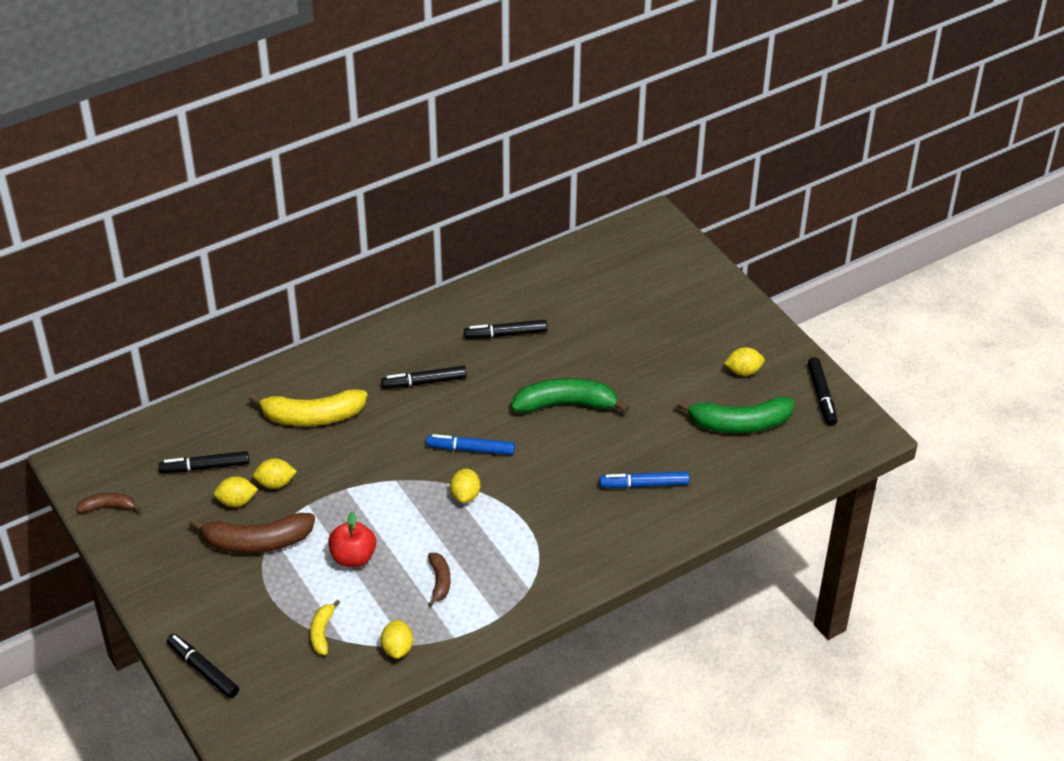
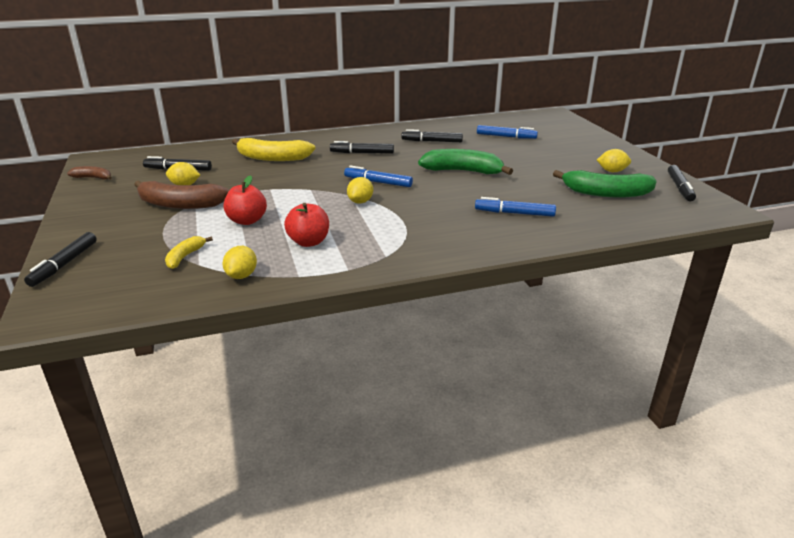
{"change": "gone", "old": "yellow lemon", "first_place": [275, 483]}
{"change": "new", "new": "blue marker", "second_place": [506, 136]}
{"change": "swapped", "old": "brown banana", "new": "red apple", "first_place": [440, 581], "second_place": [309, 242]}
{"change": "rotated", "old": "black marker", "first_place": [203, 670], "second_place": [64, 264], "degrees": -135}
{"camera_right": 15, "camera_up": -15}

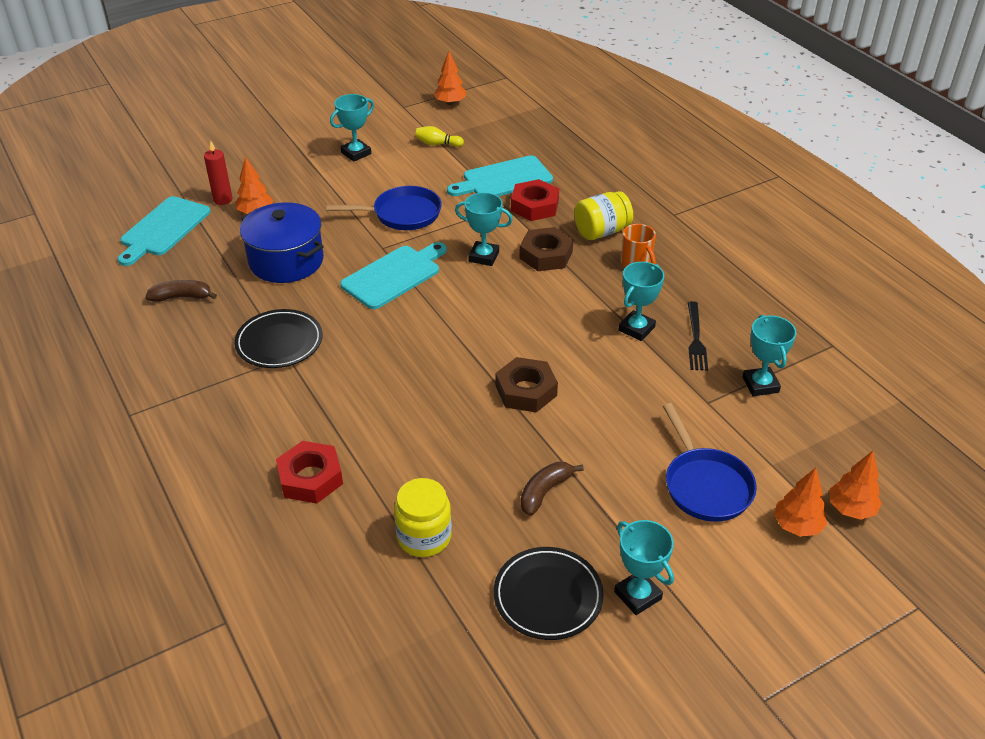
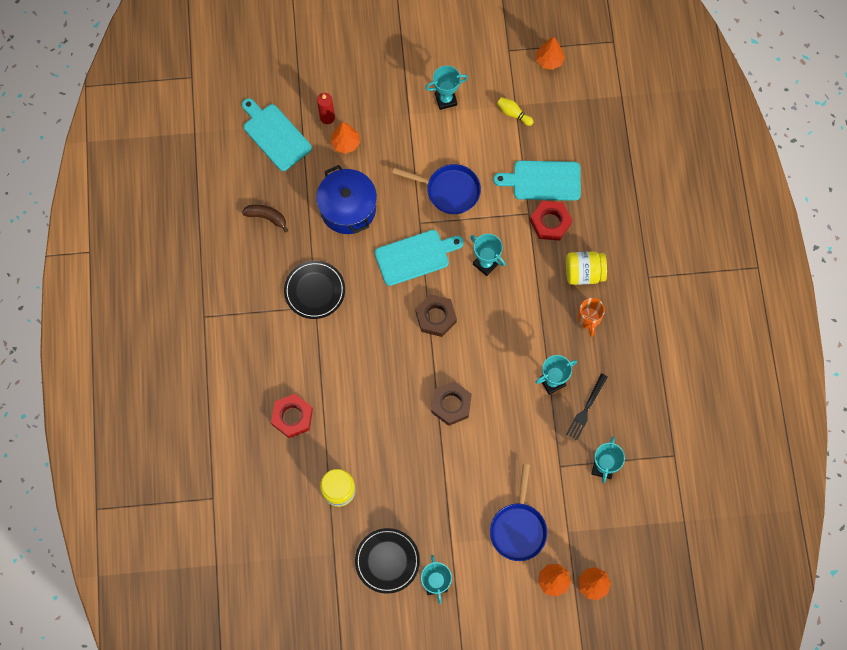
{"change": "gone", "old": "brown banana", "first_place": [545, 492]}
{"change": "shifted", "old": "brown nut", "first_place": [546, 255], "second_place": [435, 317]}
{"change": "rotated", "old": "turquoise cutting board", "first_place": [163, 229], "second_place": [275, 135], "degrees": 90}
{"camera_right": 25, "camera_up": 30}

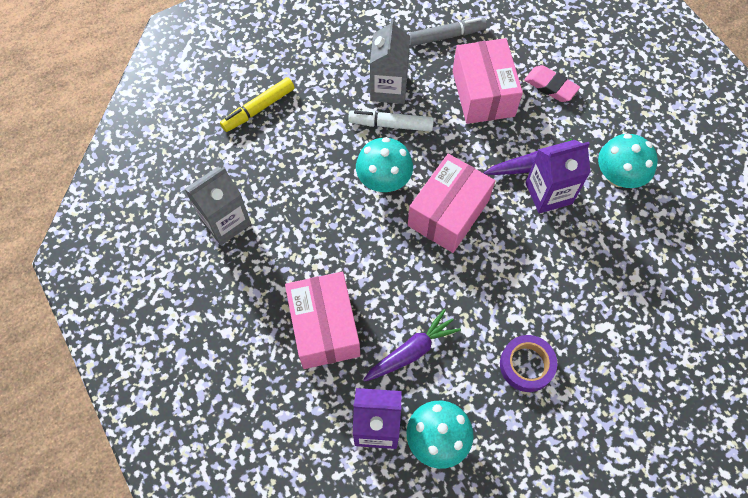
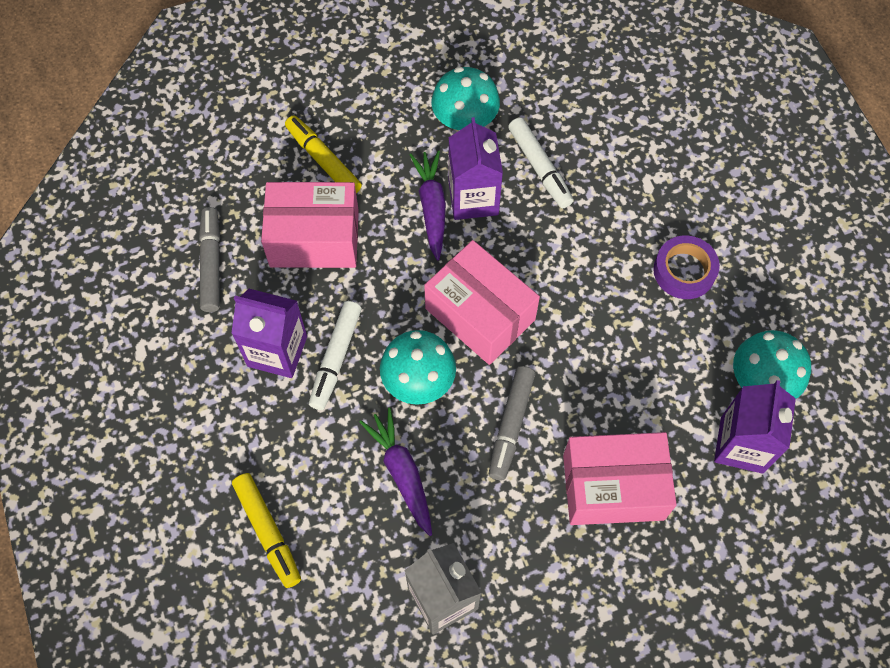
{"change": "new", "new": "grey marker", "second_place": [511, 425]}
{"change": "new", "new": "white marker", "second_place": [539, 167]}
{"change": "shifted", "old": "purple carrot", "first_place": [411, 351], "second_place": [402, 473]}
{"change": "swapped", "old": "pink eraser", "new": "yellow marker", "first_place": [550, 86], "second_place": [323, 160]}
{"change": "repainted", "old": "grey carton", "new": "purple carton", "first_place": [388, 88], "second_place": [277, 351]}
{"camera_right": -80, "camera_up": 0}

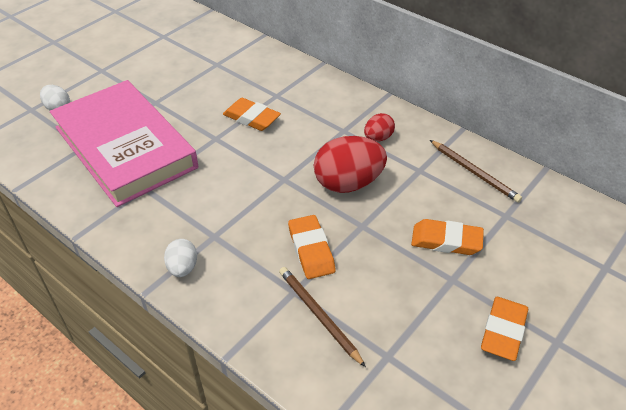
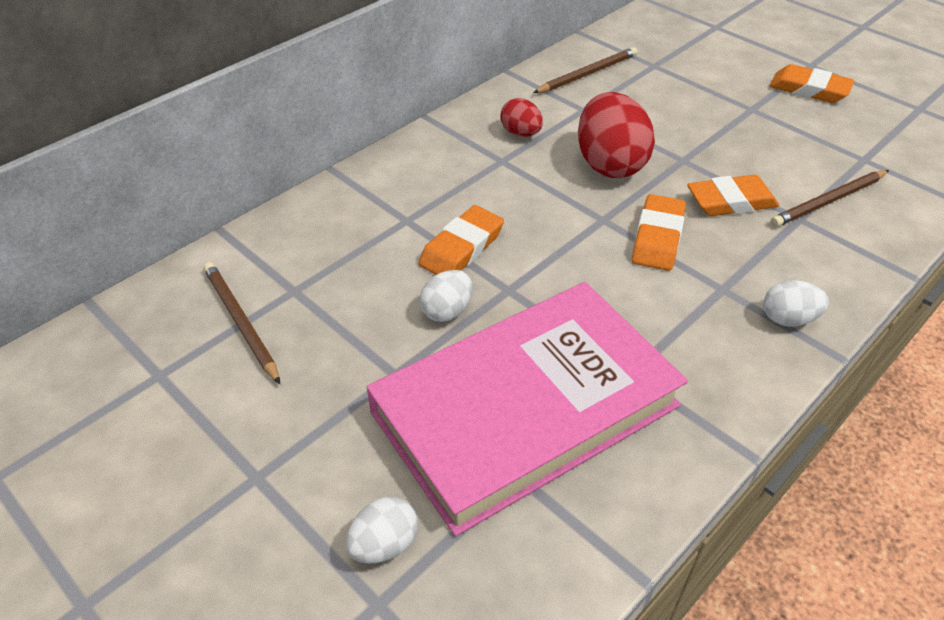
{"change": "new", "new": "brown pencil", "second_place": [240, 322]}
{"change": "new", "new": "white egg", "second_place": [447, 311]}
{"change": "shifted", "old": "orange eraser", "first_place": [446, 241], "second_place": [658, 237]}
{"camera_right": -85, "camera_up": 0}

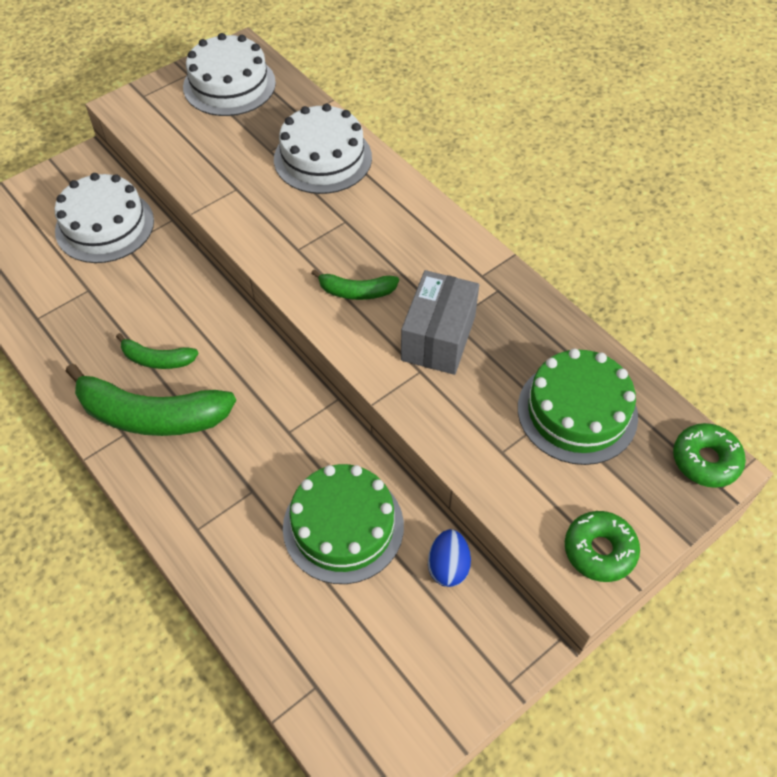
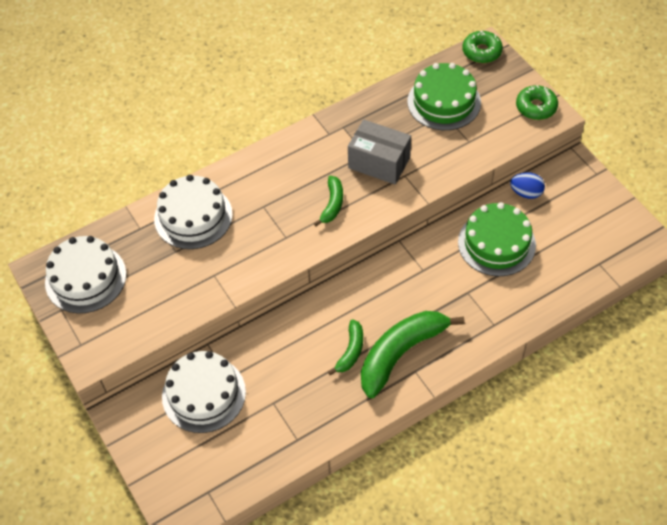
{"change": "rotated", "old": "green banana", "first_place": [151, 415], "second_place": [401, 353], "degrees": -150}
{"camera_right": -80, "camera_up": 0}

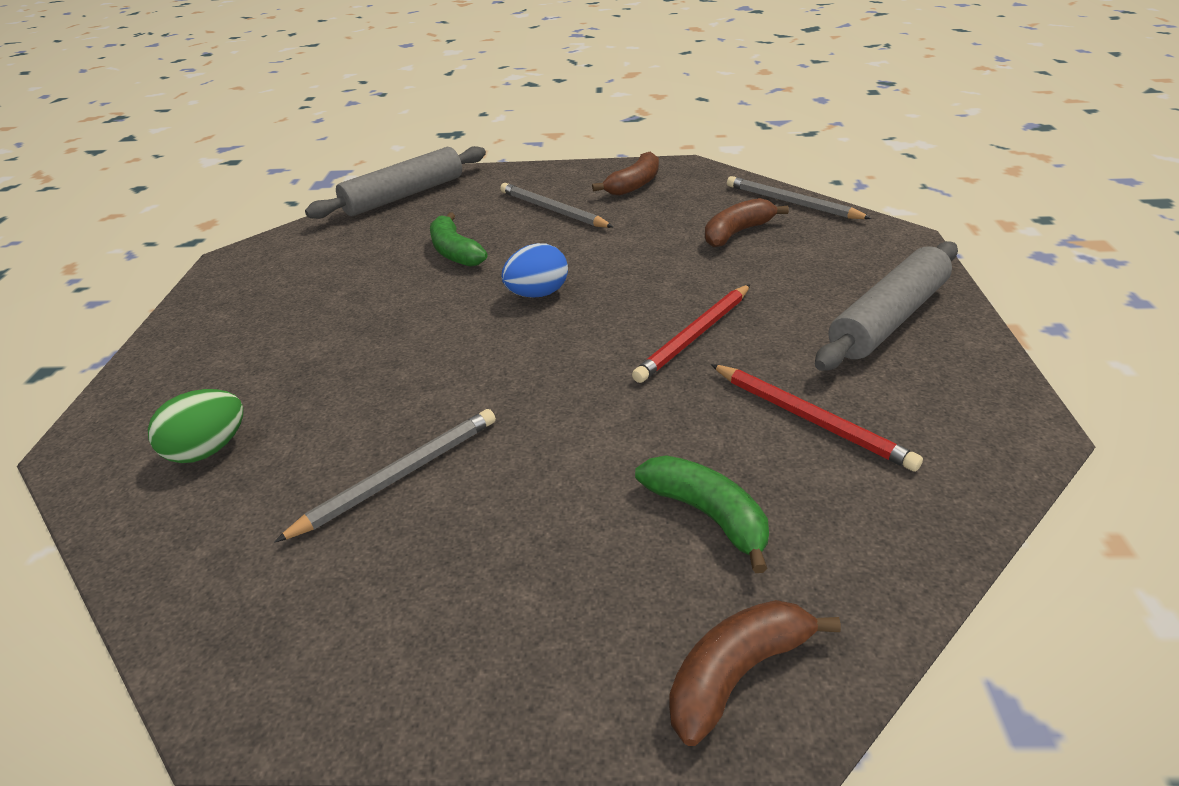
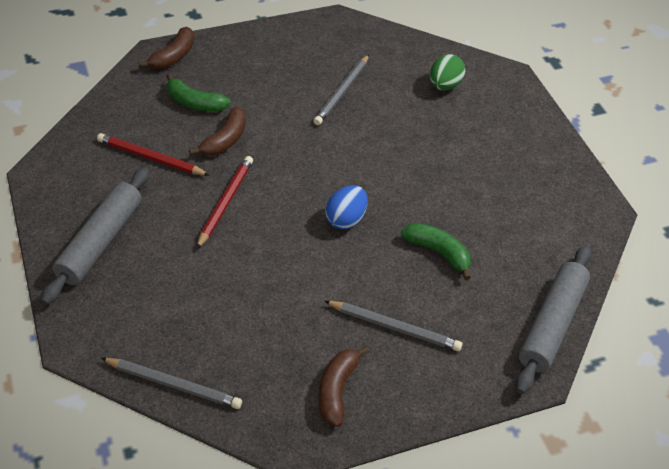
{"change": "shifted", "old": "brown banana", "first_place": [737, 233], "second_place": [225, 140]}
{"camera_right": 155, "camera_up": 10}

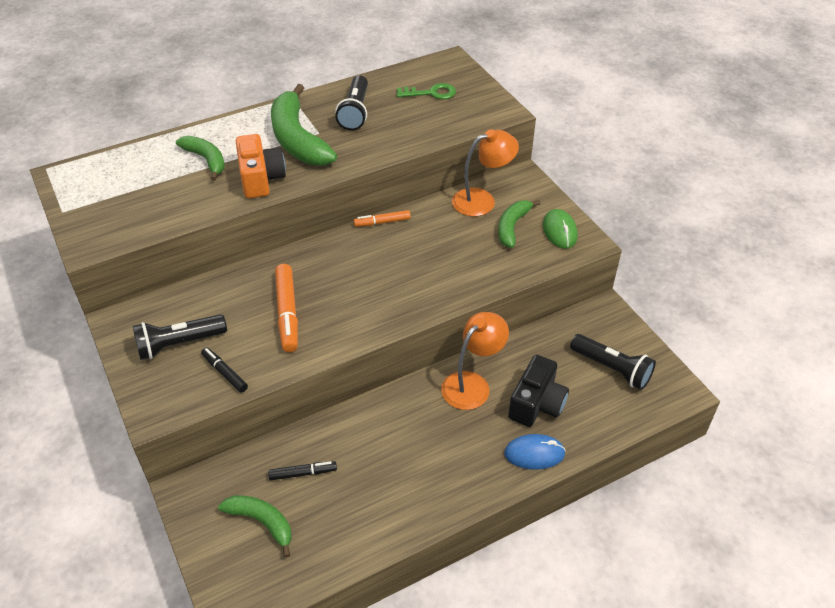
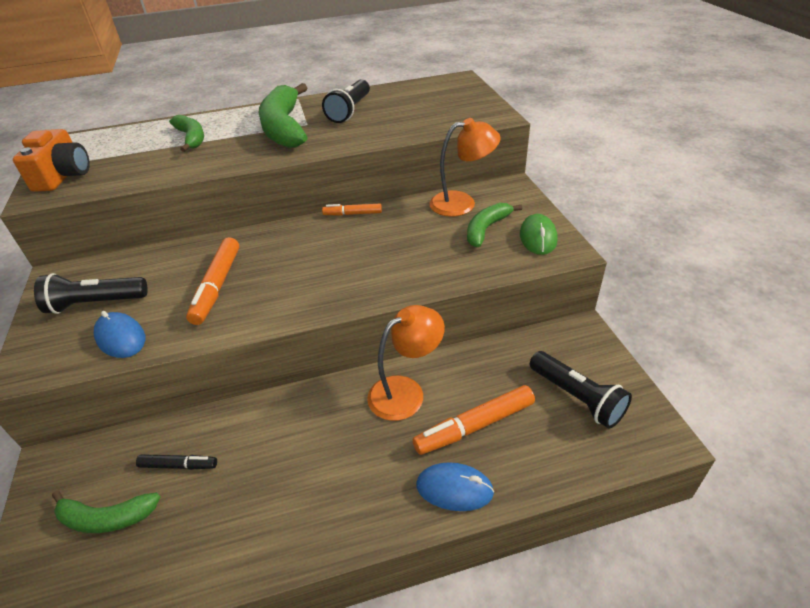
{"change": "gone", "old": "green key", "first_place": [431, 93]}
{"change": "shifted", "old": "orange camera", "first_place": [261, 179], "second_place": [63, 176]}
{"change": "swapped", "old": "black marker", "new": "blue mouse", "first_place": [225, 373], "second_place": [121, 338]}
{"change": "swapped", "old": "black camera", "new": "orange marker", "first_place": [536, 404], "second_place": [474, 426]}
{"change": "rotated", "old": "green banana", "first_place": [262, 522], "second_place": [106, 518], "degrees": 135}
{"camera_right": 15, "camera_up": -5}

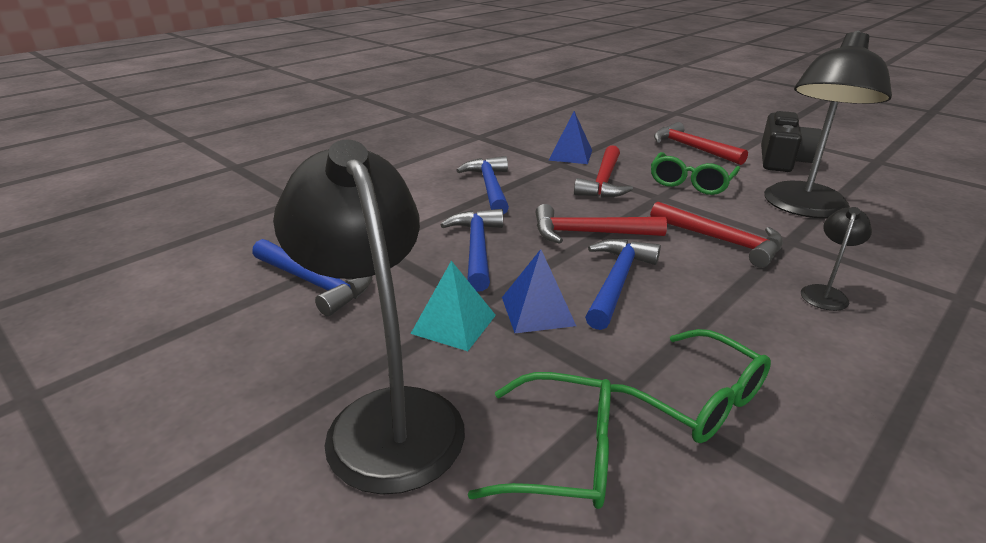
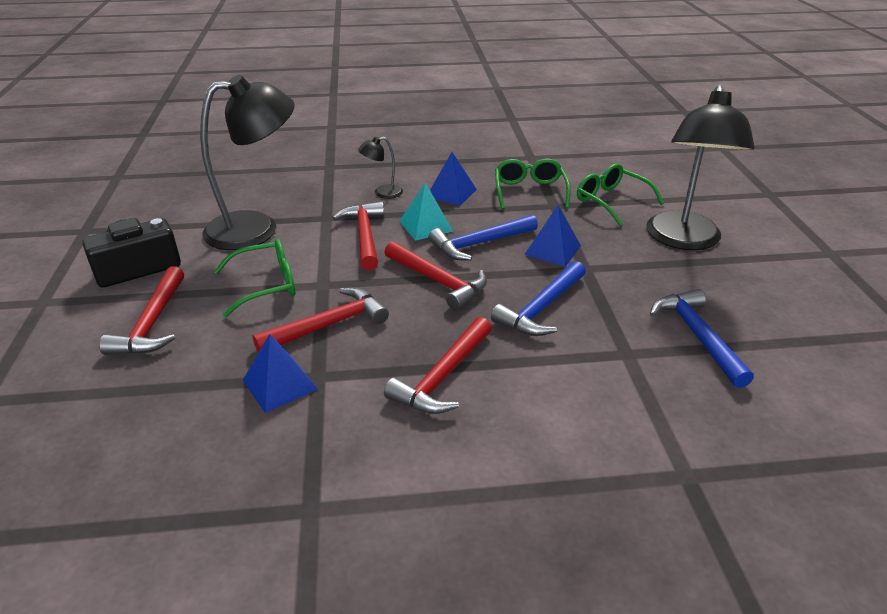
{"change": "new", "new": "blue pyramid", "second_place": [451, 193]}
{"change": "shifted", "old": "turquoise pyramid", "first_place": [453, 324], "second_place": [426, 226]}
{"change": "repainted", "old": "blue hammer", "new": "red hammer", "first_place": [490, 187], "second_place": [443, 376]}
{"camera_right": -140, "camera_up": 5}

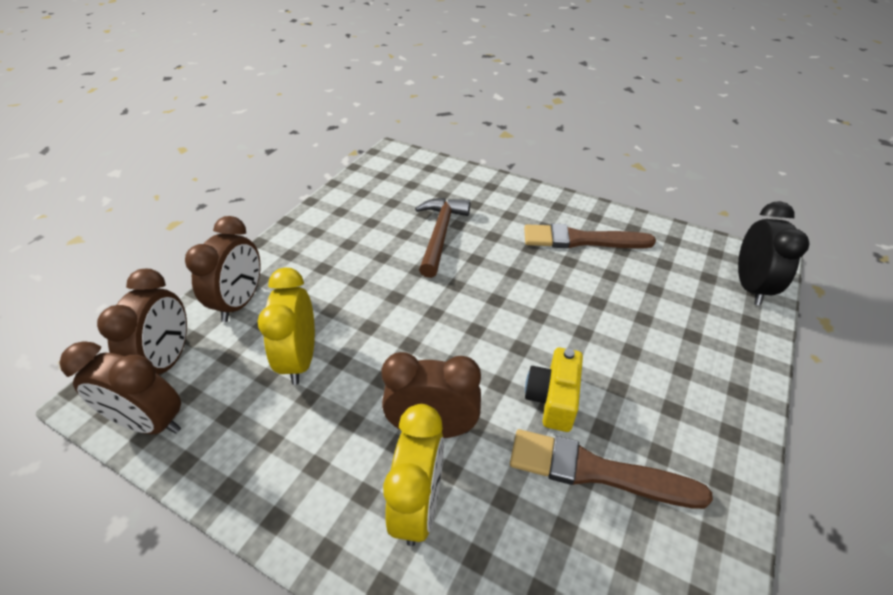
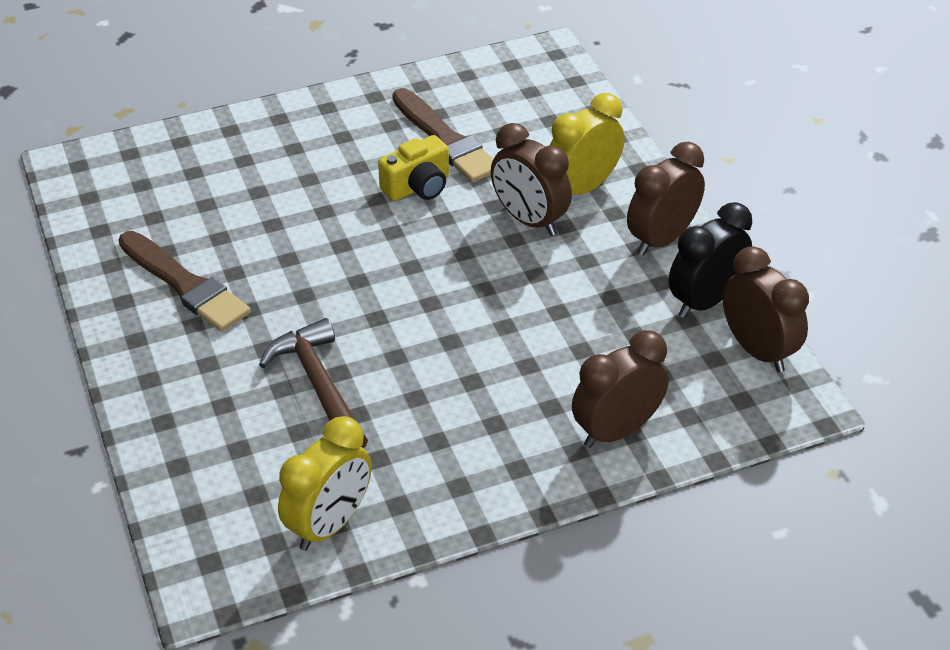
{"change": "shifted", "old": "brown clock", "first_place": [169, 360], "second_place": [661, 239]}
{"change": "shifted", "old": "yellow clock", "first_place": [300, 359], "second_place": [329, 524]}
{"change": "shifted", "old": "black clock", "first_place": [750, 287], "second_place": [704, 301]}
{"change": "rotated", "old": "brown hammer", "first_place": [440, 234], "second_place": [319, 386], "degrees": 105}
{"camera_right": -140, "camera_up": 0}

